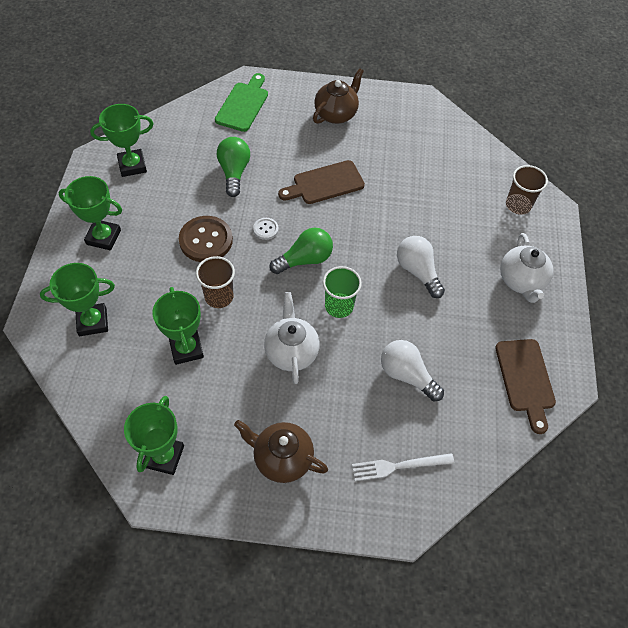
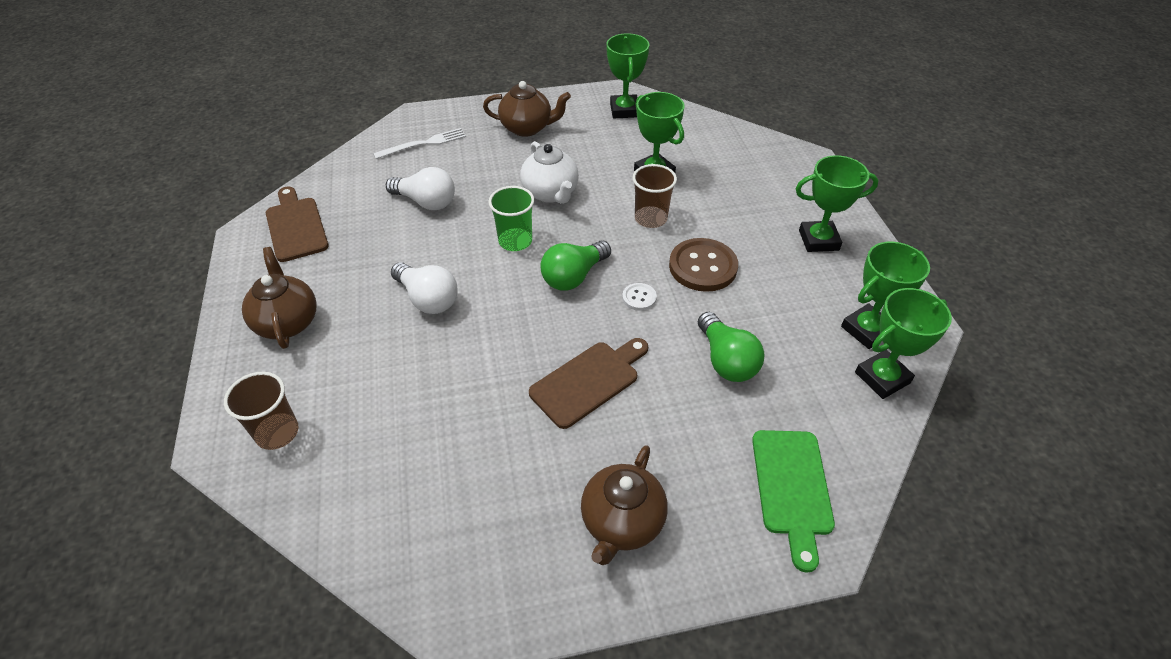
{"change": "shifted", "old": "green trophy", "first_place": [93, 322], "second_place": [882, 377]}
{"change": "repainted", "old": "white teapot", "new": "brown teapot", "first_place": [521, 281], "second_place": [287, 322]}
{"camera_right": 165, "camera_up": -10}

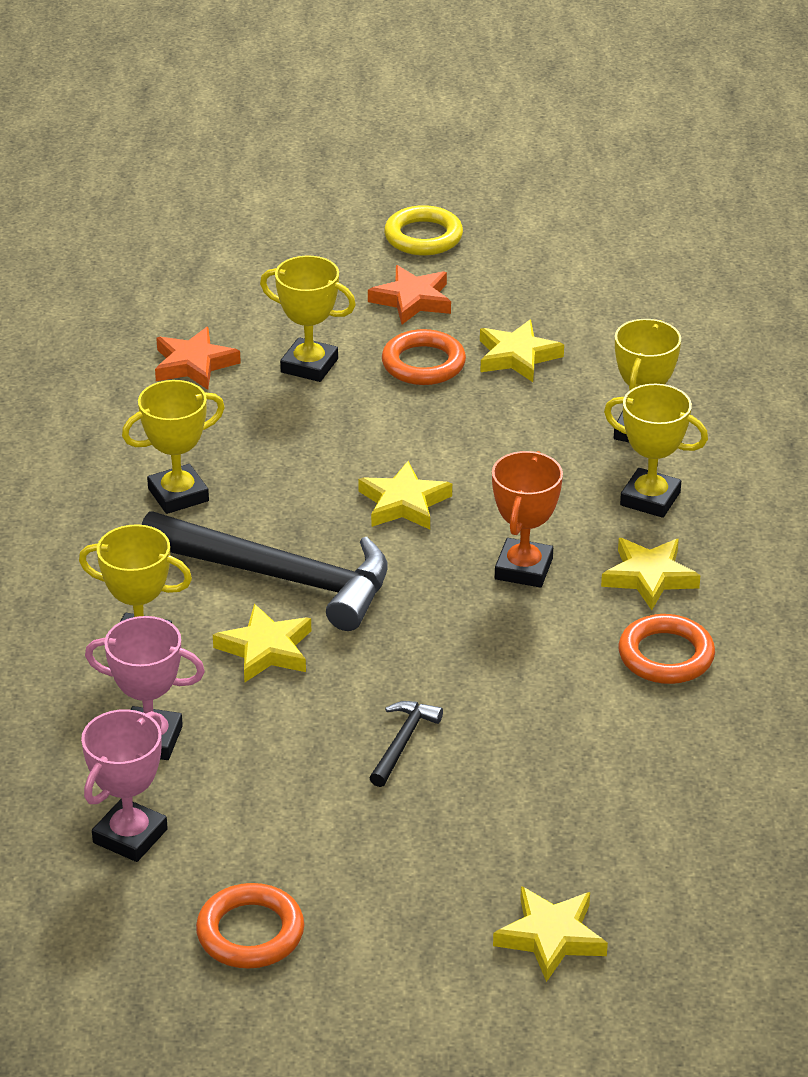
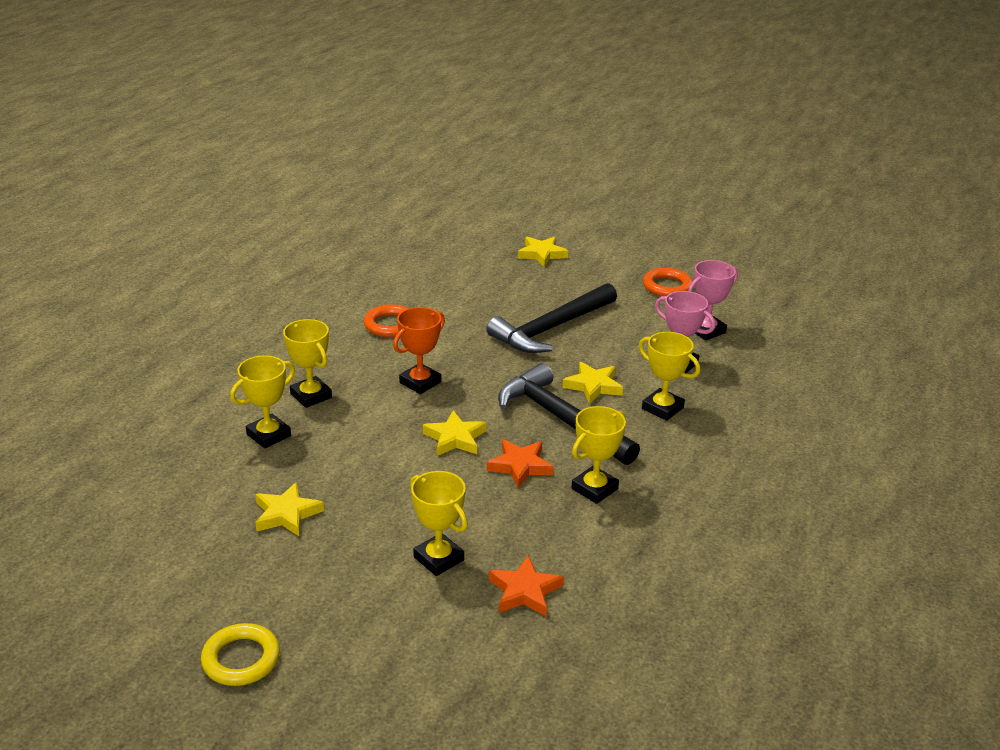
{"change": "gone", "old": "orange ring", "first_place": [423, 364]}
{"change": "gone", "old": "yellow star", "first_place": [649, 577]}
{"change": "shifted", "old": "orange star", "first_place": [412, 300], "second_place": [520, 466]}
{"change": "rotated", "old": "yellow trophy", "first_place": [178, 495], "second_place": [594, 489], "degrees": -45}
{"change": "scaled", "old": "black hammer", "first_place": [403, 742], "second_place": [551, 328], "factor": 2.32}
{"camera_right": -155, "camera_up": -5}

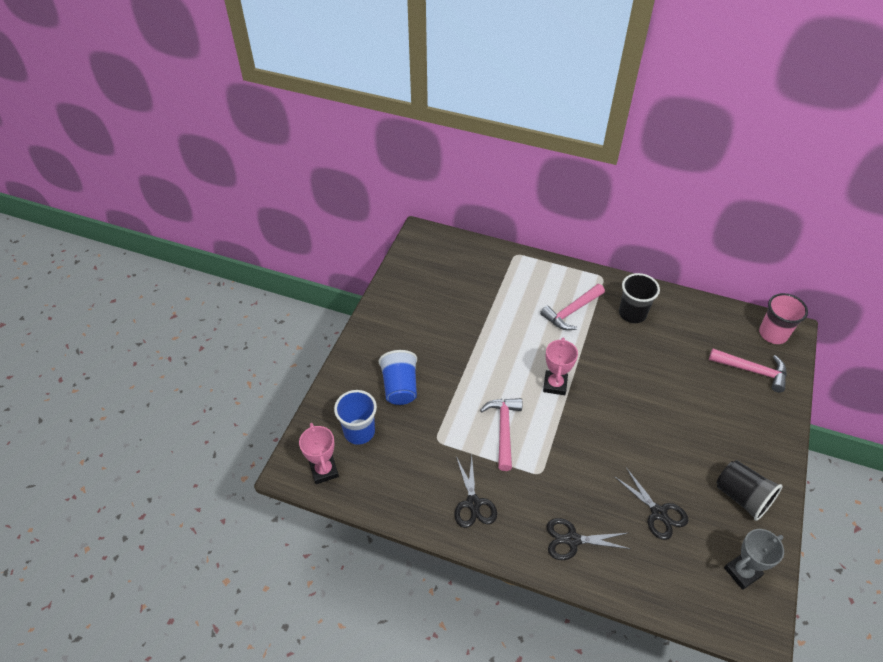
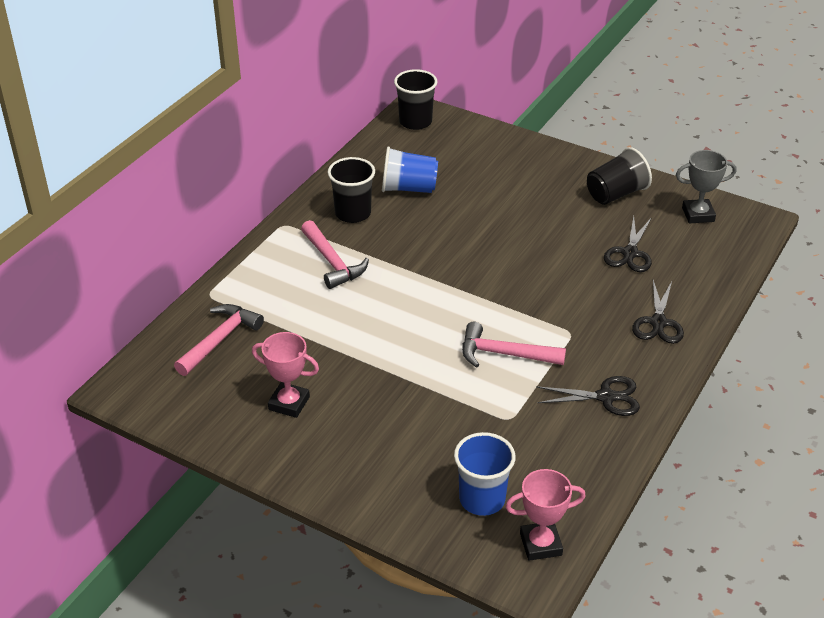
{"change": "shifted", "old": "blue cup", "first_place": [400, 387], "second_place": [408, 188]}
{"change": "shifted", "old": "pink trophy", "first_place": [555, 384], "second_place": [289, 403]}
{"change": "shifted", "old": "pink hammer", "first_place": [752, 371], "second_place": [220, 339]}
{"change": "repainted", "old": "pink cup", "new": "black cup", "first_place": [773, 334], "second_place": [415, 122]}
{"change": "rotated", "old": "black scissors", "first_place": [658, 513], "second_place": [630, 253], "degrees": 135}
{"change": "rotated", "old": "grey trophy", "first_place": [742, 572], "second_place": [698, 214], "degrees": -75}
{"camera_right": -80, "camera_up": -10}

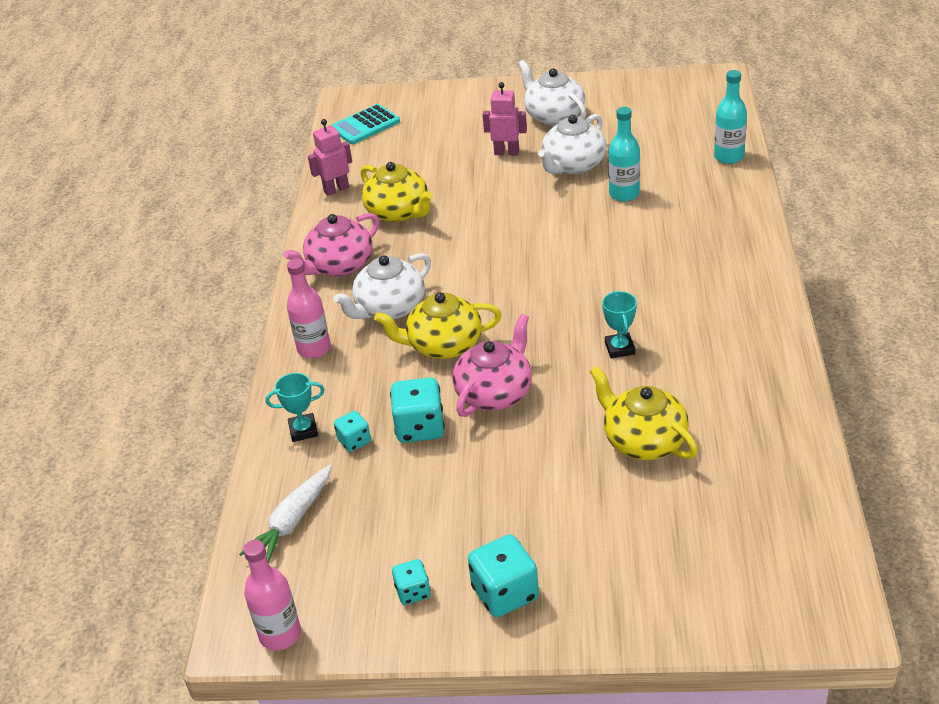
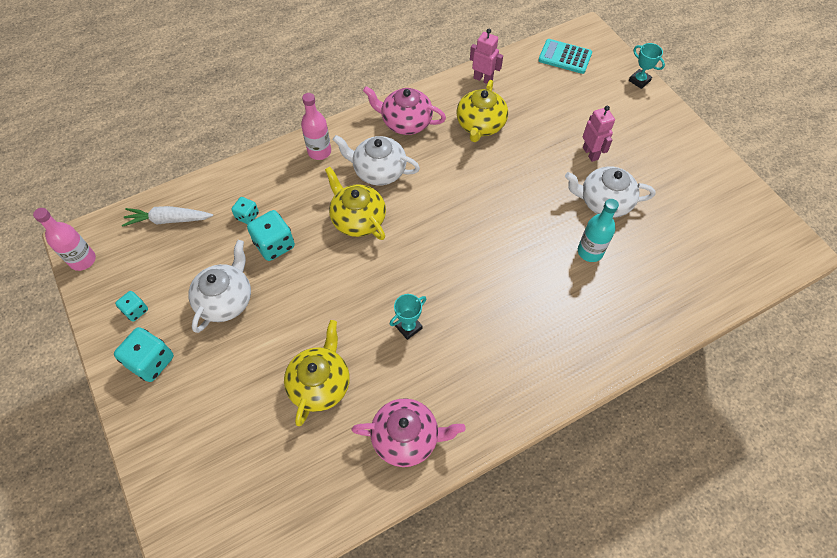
{"change": "gone", "old": "turquoise bottle", "first_place": [728, 157]}
{"change": "shifted", "old": "turquoise trophy", "first_place": [303, 430], "second_place": [639, 81]}
{"change": "shifted", "old": "pink teapot", "first_place": [495, 393], "second_place": [406, 437]}
{"change": "shifted", "old": "white teapot", "first_place": [553, 116], "second_place": [226, 300]}
{"camera_right": 55, "camera_up": 20}

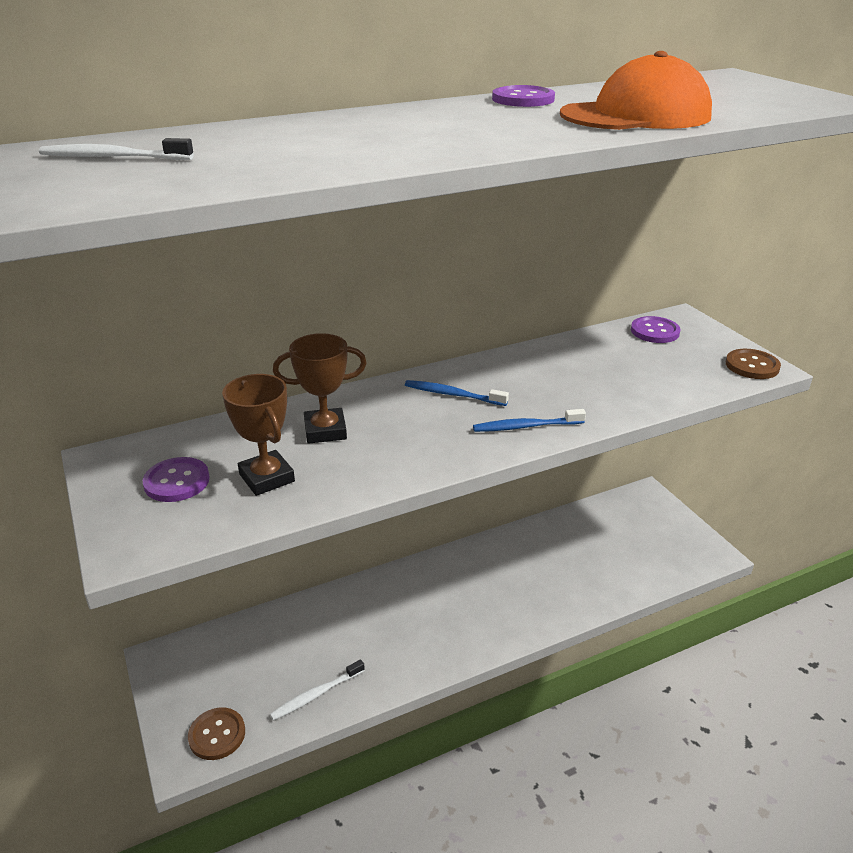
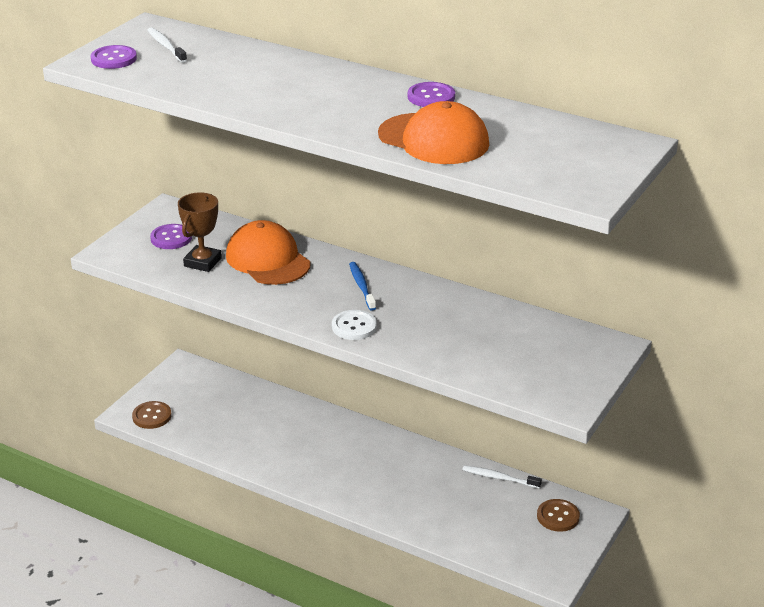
{"change": "shifted", "old": "white toothbrush", "first_place": [317, 694], "second_place": [499, 478]}
{"change": "shifted", "old": "purple button", "first_place": [655, 331], "second_place": [114, 59]}
{"change": "shifted", "old": "brown button", "first_place": [752, 366], "second_place": [558, 516]}
{"change": "swapped", "old": "brown trophy", "new": "orange cap", "first_place": [325, 431], "second_place": [268, 260]}
{"change": "swapped", "old": "blue toothbrush", "new": "white button", "first_place": [526, 426], "second_place": [354, 326]}
{"camera_right": 55, "camera_up": 0}

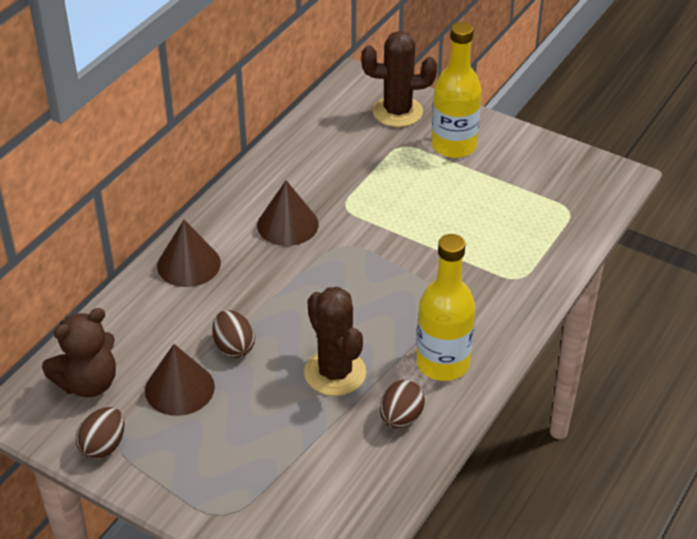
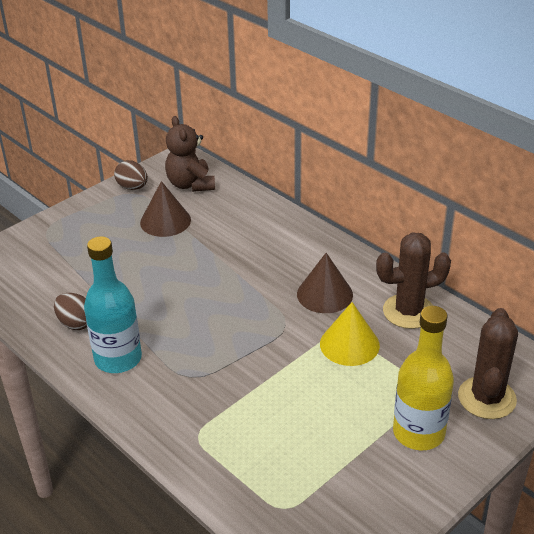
{"change": "gone", "old": "brown cone", "first_place": [189, 264]}
{"change": "gone", "old": "brown egg", "first_place": [234, 347]}
{"change": "new", "new": "yellow cone", "second_place": [349, 344]}
{"change": "shifted", "old": "brown cactus", "first_place": [335, 373], "second_place": [408, 311]}
{"change": "repainted", "old": "yellow bottle", "new": "turquoise bottle", "first_place": [443, 363], "second_place": [118, 359]}
{"camera_right": 105, "camera_up": -5}

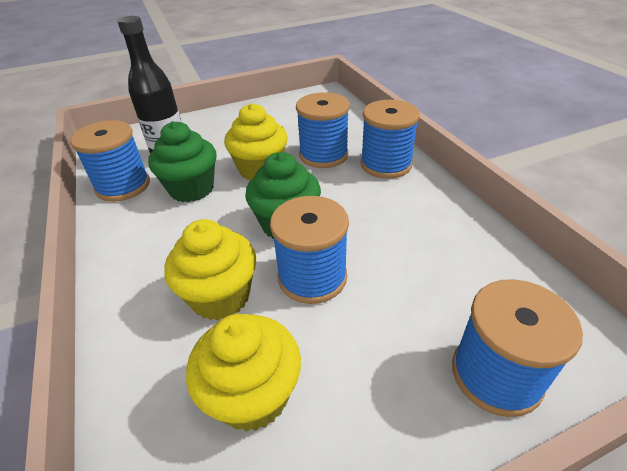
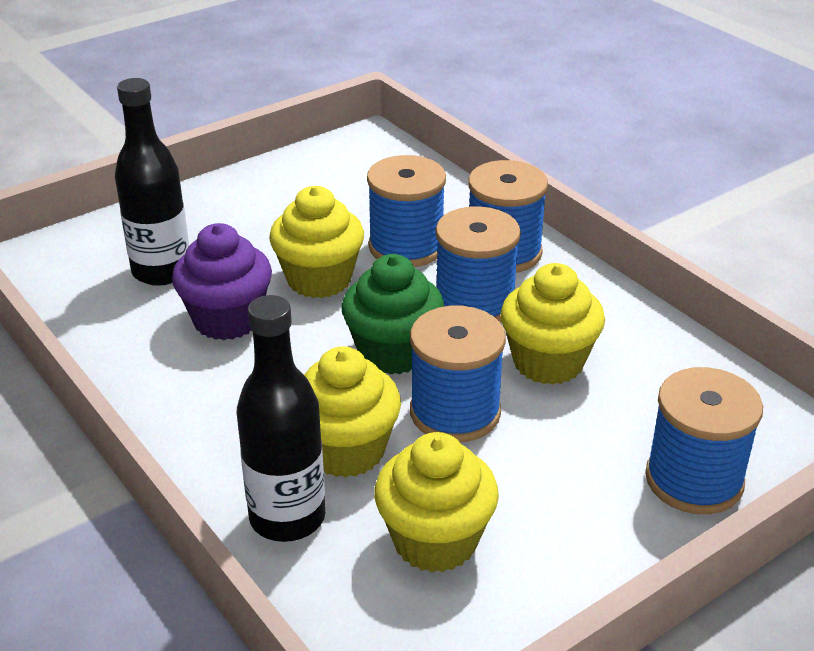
{"change": "new", "new": "black bottle", "second_place": [287, 517]}
{"change": "new", "new": "yellow cupcake", "second_place": [548, 362]}
{"change": "shifted", "old": "blue spool", "first_place": [123, 186], "second_place": [474, 303]}
{"change": "repainted", "old": "green cupcake", "new": "purple cupcake", "first_place": [191, 189], "second_place": [227, 320]}
{"camera_right": -15, "camera_up": -5}

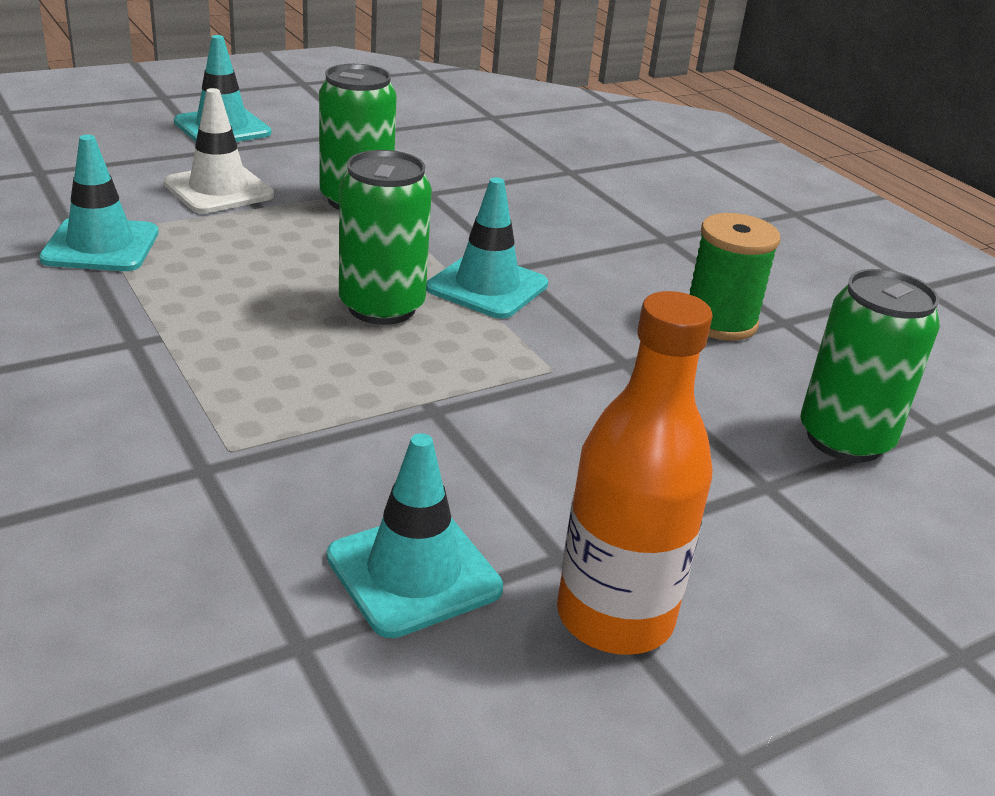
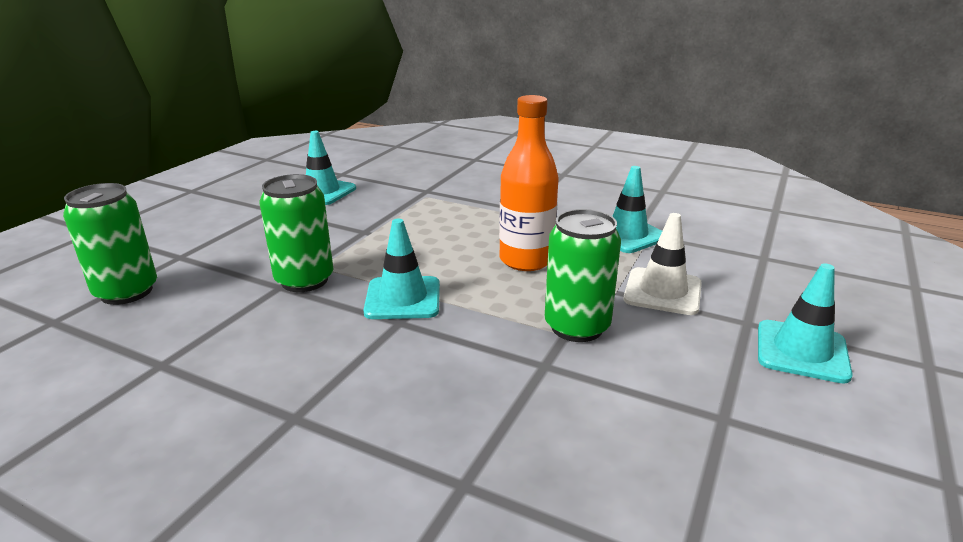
{"change": "gone", "old": "green spool", "first_place": [720, 322]}
{"change": "shifted", "old": "green can", "first_place": [382, 307], "second_place": [304, 280]}
{"change": "shifted", "old": "orange bottle", "first_place": [614, 617], "second_place": [526, 260]}
{"camera_right": 150, "camera_up": -5}

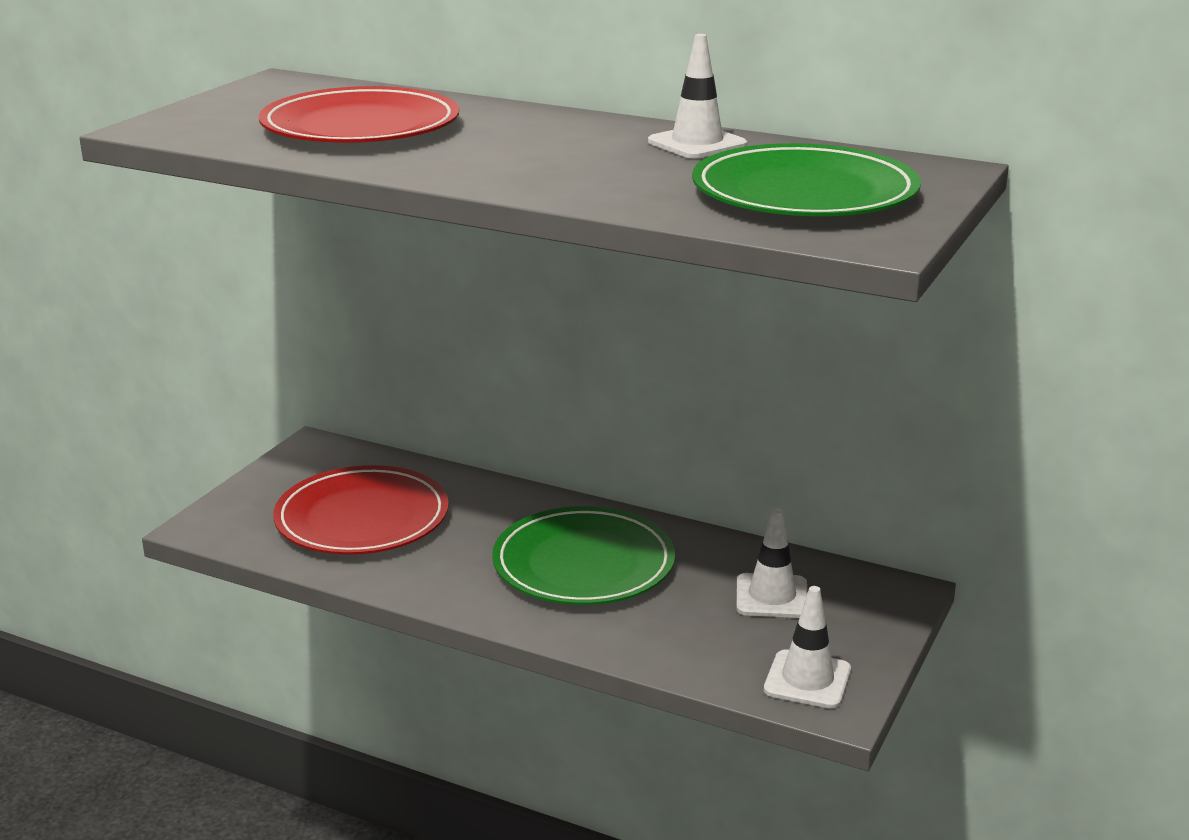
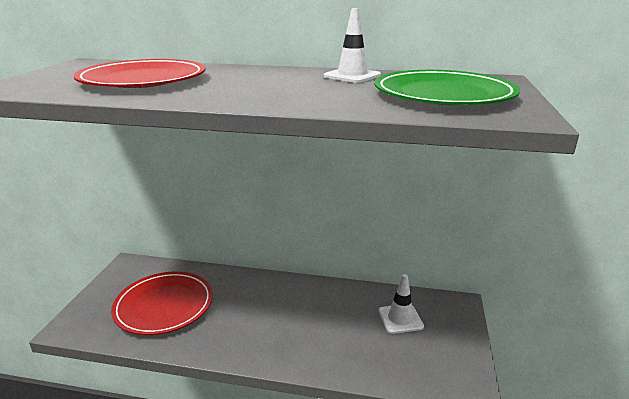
{"change": "gone", "old": "green plate", "first_place": [583, 564]}
{"change": "gone", "old": "white traffic cone", "first_place": [807, 680]}
{"camera_right": -15, "camera_up": 0}

